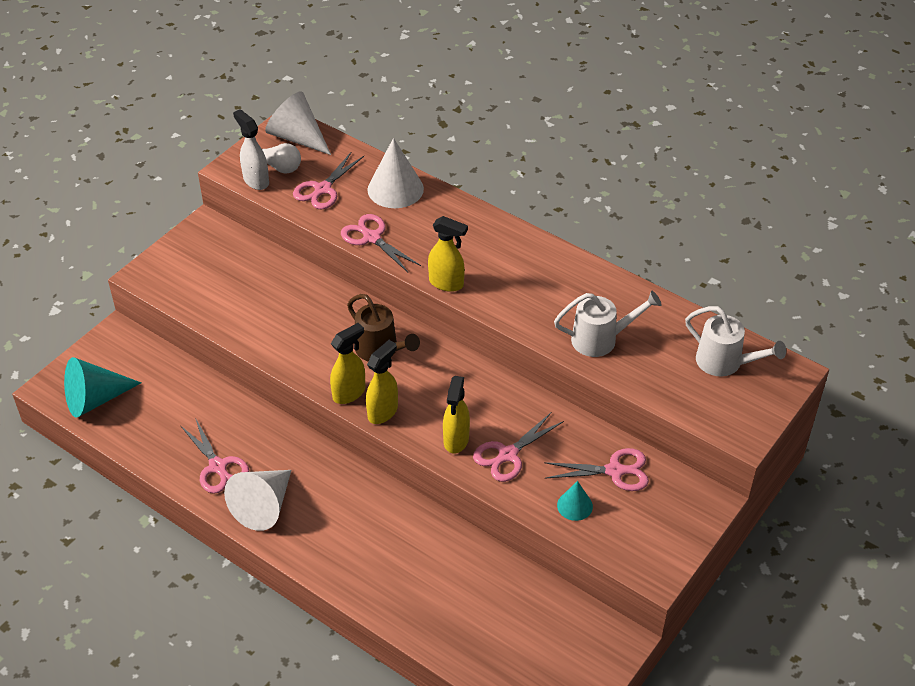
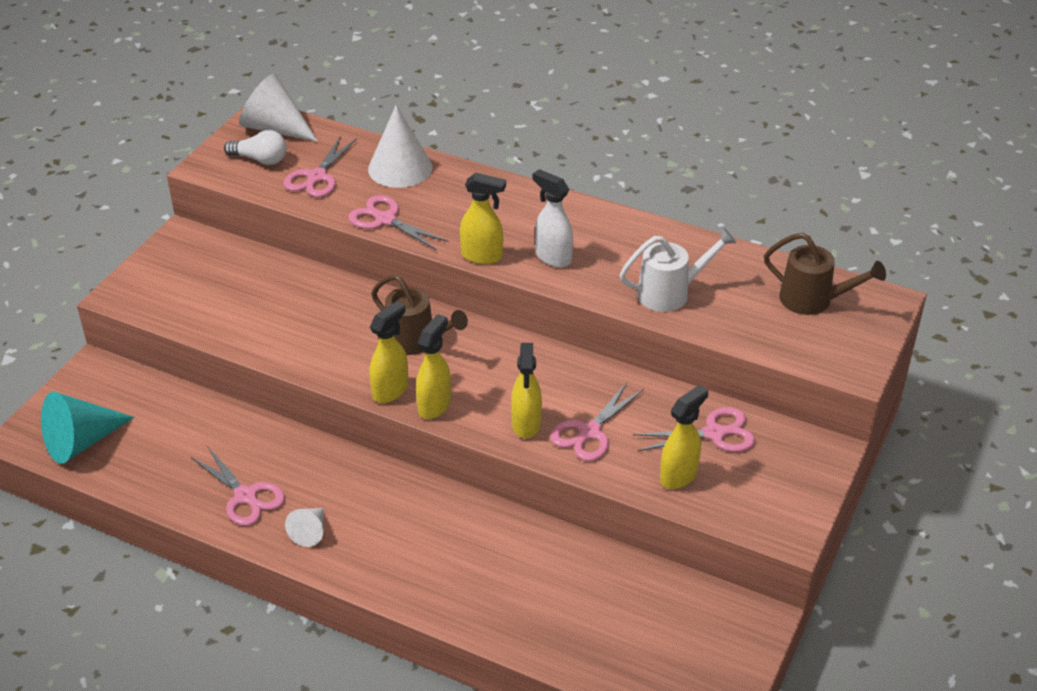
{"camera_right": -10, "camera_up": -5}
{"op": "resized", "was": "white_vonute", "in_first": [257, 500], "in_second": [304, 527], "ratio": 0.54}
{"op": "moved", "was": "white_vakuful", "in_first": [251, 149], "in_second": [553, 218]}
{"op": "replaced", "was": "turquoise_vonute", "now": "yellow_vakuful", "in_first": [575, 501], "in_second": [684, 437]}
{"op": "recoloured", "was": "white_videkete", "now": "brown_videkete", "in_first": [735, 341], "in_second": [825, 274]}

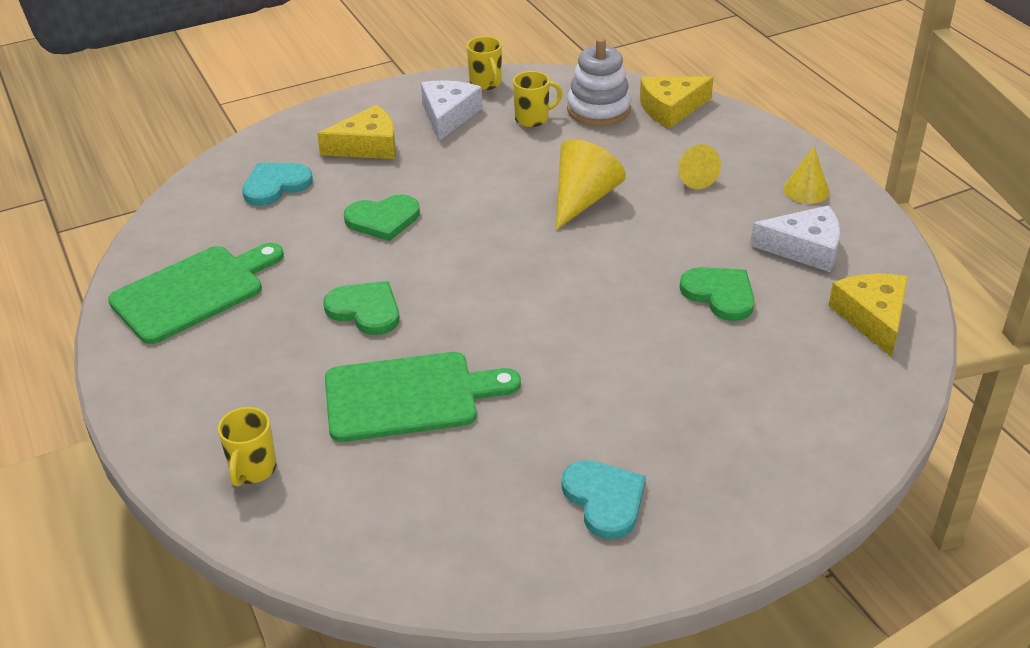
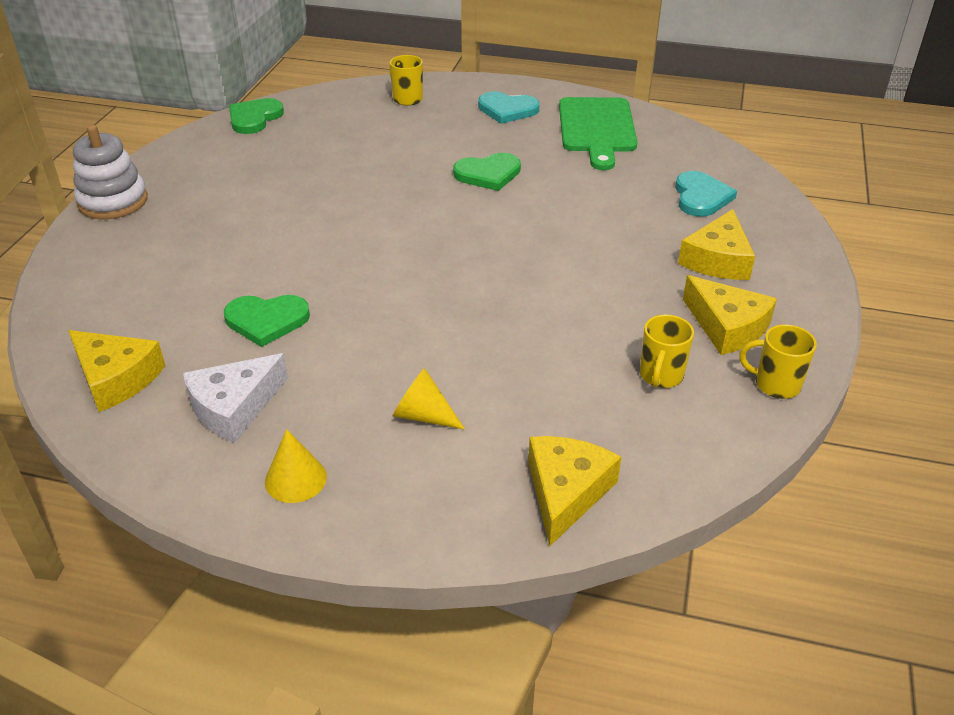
{"camera_right": 130, "camera_up": 0}
{"op": "moved", "was": "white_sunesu", "in_first": [599, 82], "in_second": [110, 172]}
{"op": "moved", "was": "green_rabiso", "in_first": [382, 218], "in_second": [256, 116]}
{"op": "moved", "was": "turquoise_rabiso", "in_first": [603, 499], "in_second": [509, 108]}
{"op": "recoloured", "was": "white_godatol", "now": "yellow_godatol", "in_first": [451, 110], "in_second": [730, 315]}
{"op": "removed", "was": "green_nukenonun", "in_first": [423, 397]}
{"op": "removed", "was": "yellow_vonute", "in_first": [591, 184]}

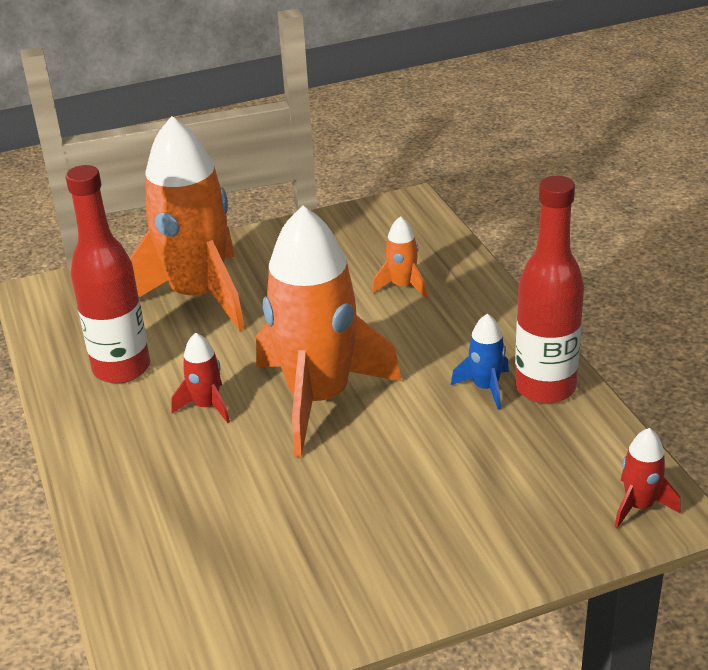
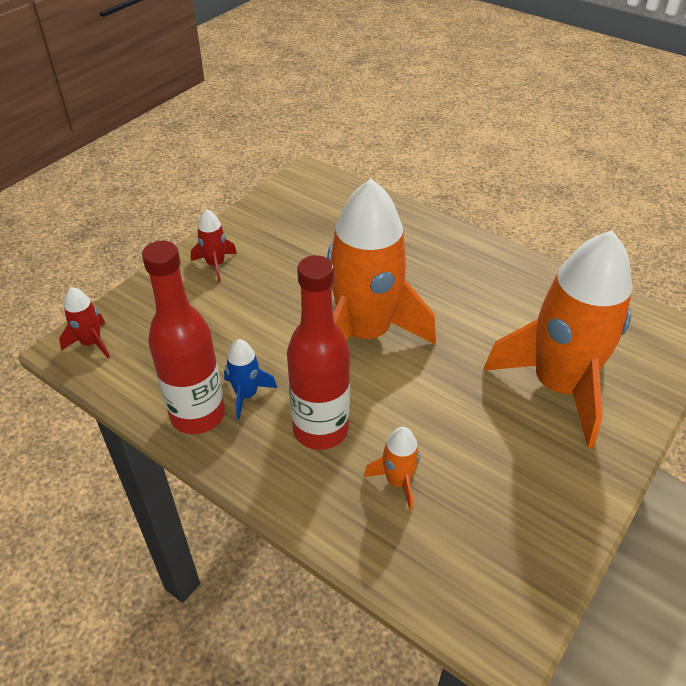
{"camera_right": 145, "camera_up": 10}
{"op": "moved", "was": "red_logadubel", "in_first": [200, 378], "in_second": [214, 245]}
{"op": "moved", "was": "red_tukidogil", "in_first": [107, 274], "in_second": [318, 352]}

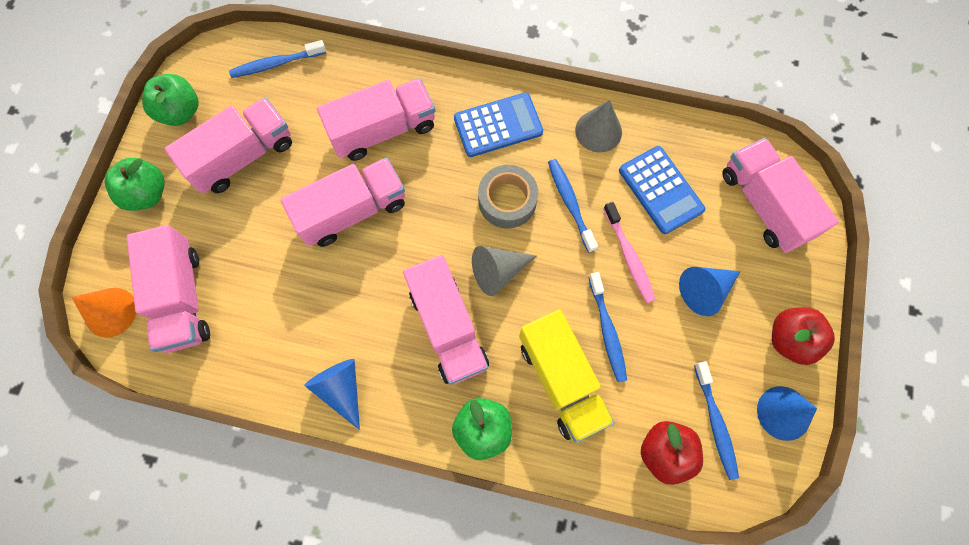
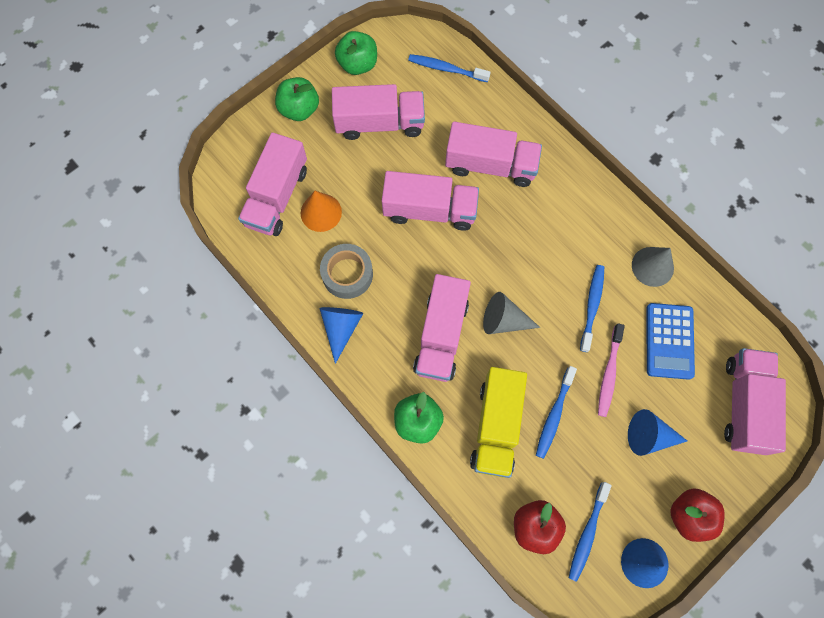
{"camera_right": 35, "camera_up": 0}
{"op": "moved", "was": "orange_vonute", "in_first": [104, 313], "in_second": [321, 211]}
{"op": "moved", "was": "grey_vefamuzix", "in_first": [508, 196], "in_second": [346, 271]}
{"op": "removed", "was": "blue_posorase", "in_first": [498, 124]}

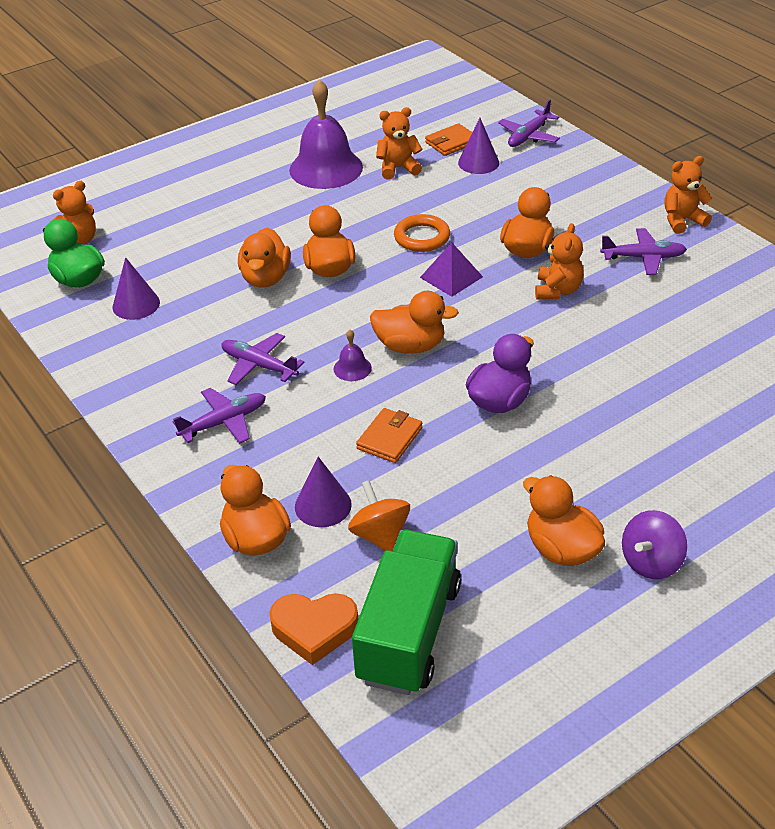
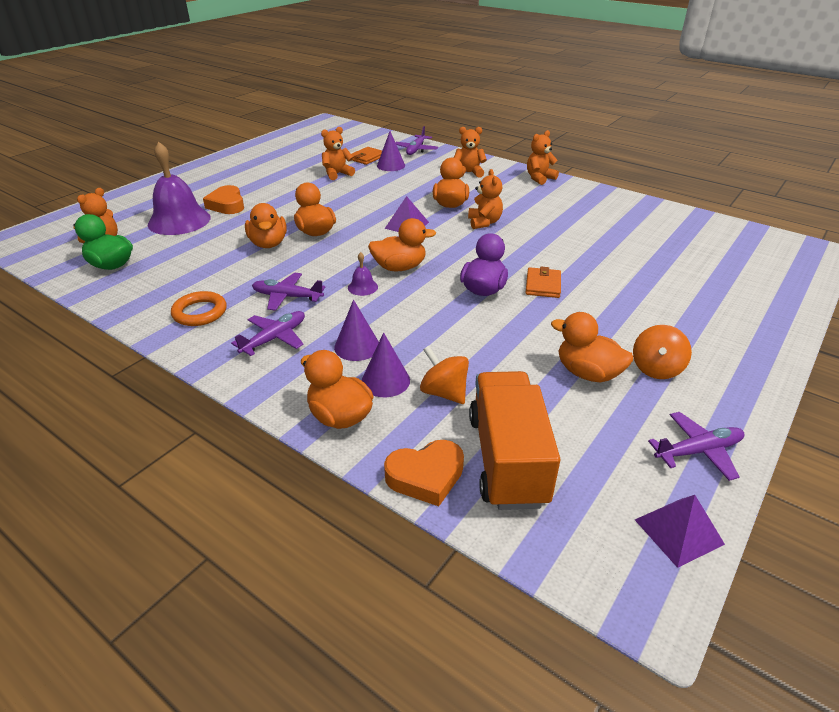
{"camera_right": -20, "camera_up": -5}
{"op": "moved", "was": "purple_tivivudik", "in_first": [326, 134], "in_second": [179, 188]}
{"op": "moved", "was": "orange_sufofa", "in_first": [422, 233], "in_second": [198, 308]}
{"op": "added", "now": "orange_rabiso", "in_second": [223, 199]}
{"op": "moved", "was": "purple_vonute", "in_first": [136, 288], "in_second": [356, 330]}
{"op": "added", "now": "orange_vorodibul", "in_second": [470, 152]}
{"op": "recoloured", "was": "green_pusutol", "now": "orange_pusutol", "in_first": [406, 612], "in_second": [514, 440]}
{"op": "moved", "was": "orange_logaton", "in_first": [389, 435], "in_second": [543, 282]}
{"op": "recoloured", "was": "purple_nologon", "now": "orange_nologon", "in_first": [654, 544], "in_second": [662, 352]}
{"op": "added", "now": "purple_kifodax", "in_second": [680, 531]}
{"op": "moved", "was": "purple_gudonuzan", "in_first": [643, 251], "in_second": [696, 446]}

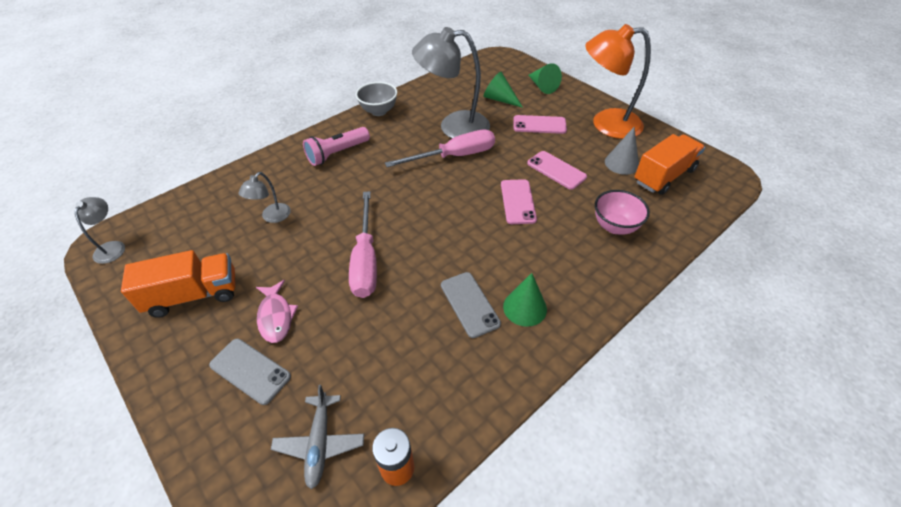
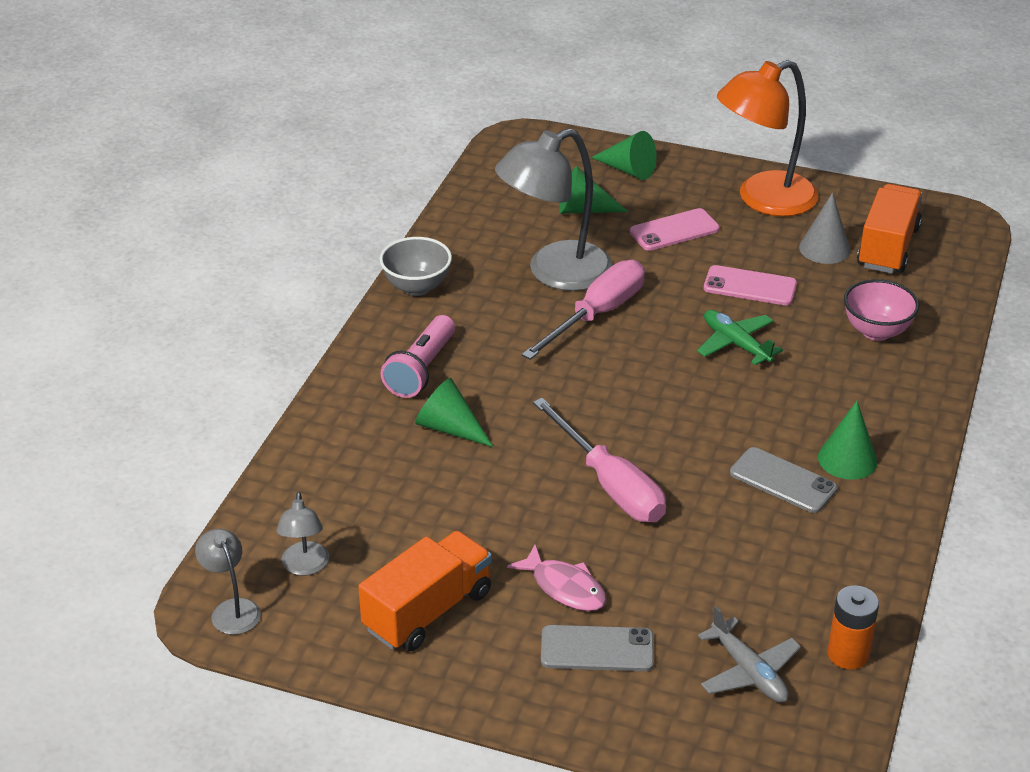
{"camera_right": -30, "camera_up": -10}
{"op": "moved", "was": "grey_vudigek", "in_first": [265, 197], "in_second": [302, 534]}
{"op": "added", "now": "green_vonute", "in_second": [454, 412]}
{"op": "replaced", "was": "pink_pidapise", "now": "green_gudonuzan", "in_first": [519, 201], "in_second": [740, 337]}

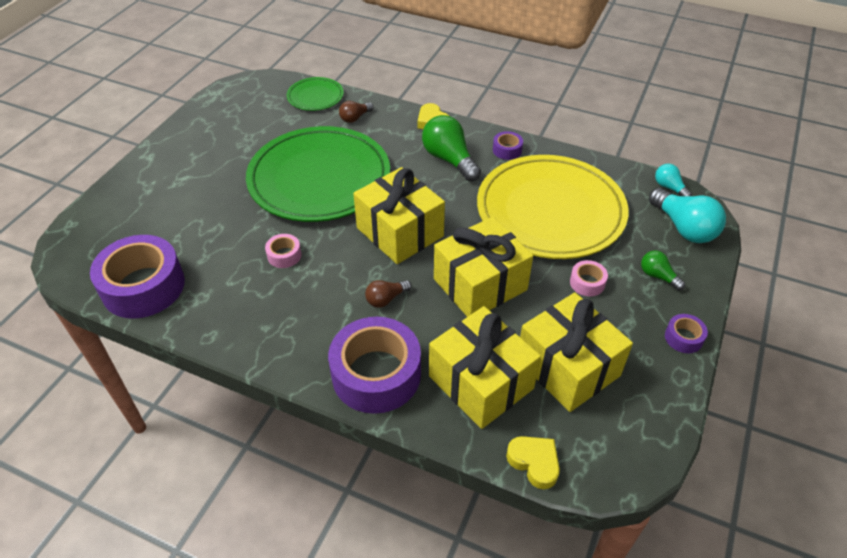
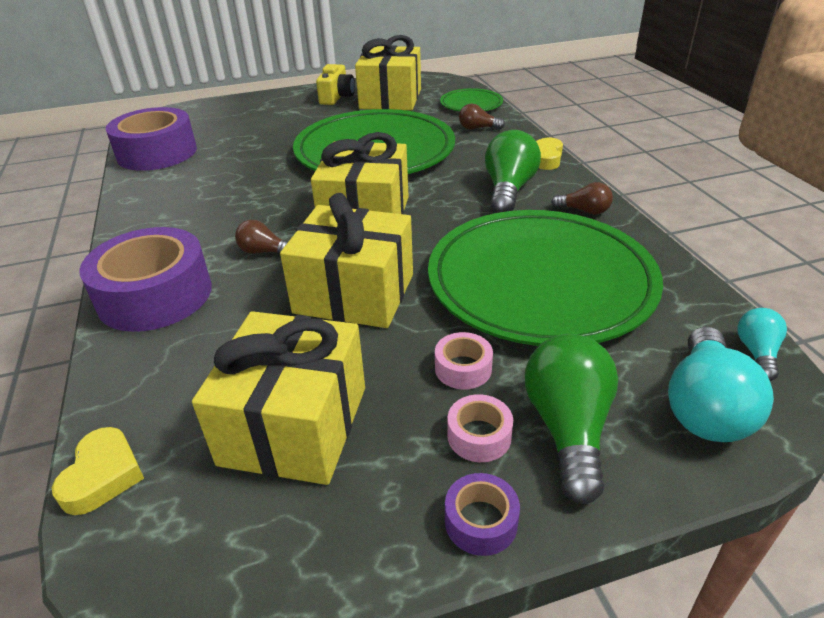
{"camera_right": 50, "camera_up": -10}
{"op": "added", "now": "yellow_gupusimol", "in_second": [335, 84]}
{"op": "moved", "was": "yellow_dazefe", "in_first": [485, 367], "in_second": [388, 72]}
{"op": "recoloured", "was": "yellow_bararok", "now": "green_bararok", "in_first": [553, 207], "in_second": [545, 278]}
{"op": "moved", "was": "pink_vefamuzix", "in_first": [283, 251], "in_second": [480, 428]}
{"op": "resized", "was": "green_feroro", "in_first": [663, 270], "in_second": [571, 419], "ratio": 1.86}
{"op": "replaced", "was": "purple_vefamuzix", "now": "brown_feroro", "in_first": [508, 145], "in_second": [582, 198]}

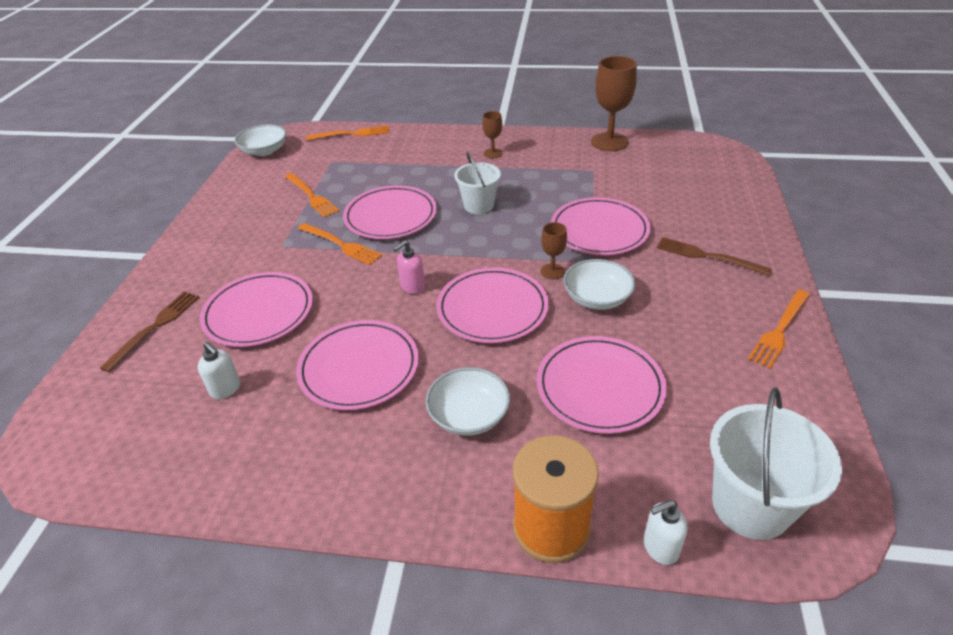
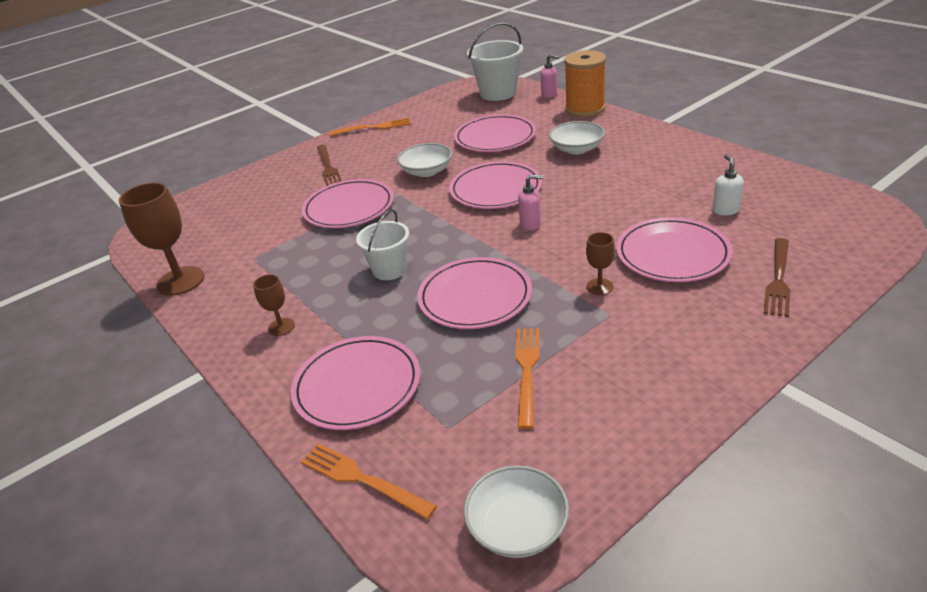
{"camera_right": -135, "camera_up": -5}
{"op": "moved", "was": "pink_bararok", "in_first": [357, 365], "in_second": [355, 383]}
{"op": "recoloured", "was": "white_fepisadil", "now": "pink_fepisadil", "in_first": [665, 532], "in_second": [549, 76]}
{"op": "moved", "was": "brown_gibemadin", "in_first": [554, 250], "in_second": [600, 263]}
{"op": "turned", "was": "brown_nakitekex", "in_first": [149, 331], "in_second": [777, 277], "clockwise": -45}
{"op": "removed", "was": "orange_nakitekex", "in_first": [340, 244]}

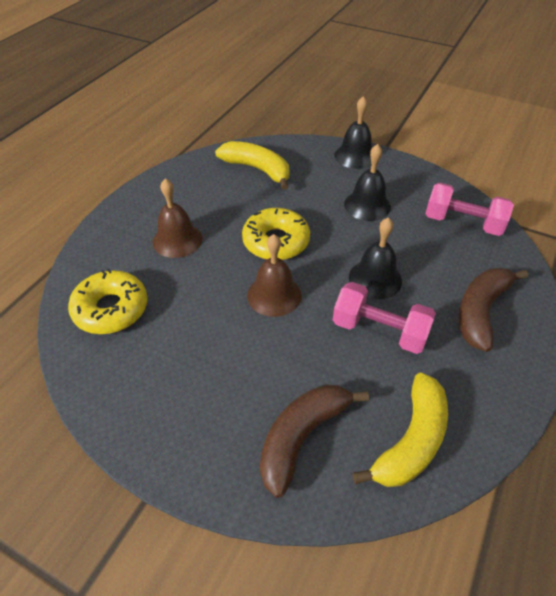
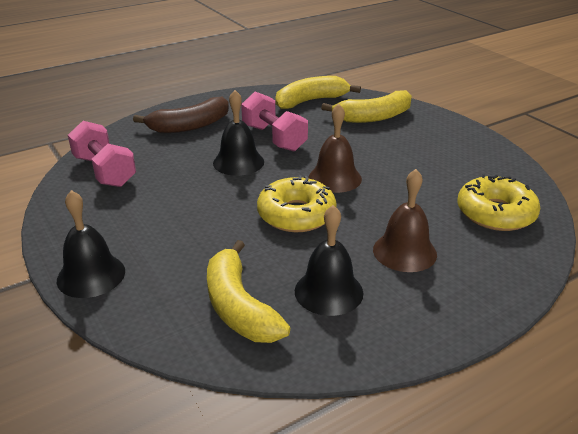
{"camera_right": -150, "camera_up": -15}
{"op": "moved", "was": "black_tivivudik", "in_first": [367, 182], "in_second": [329, 260]}
{"op": "recoloured", "was": "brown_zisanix", "now": "yellow_zisanix", "in_first": [314, 441], "in_second": [366, 106]}

